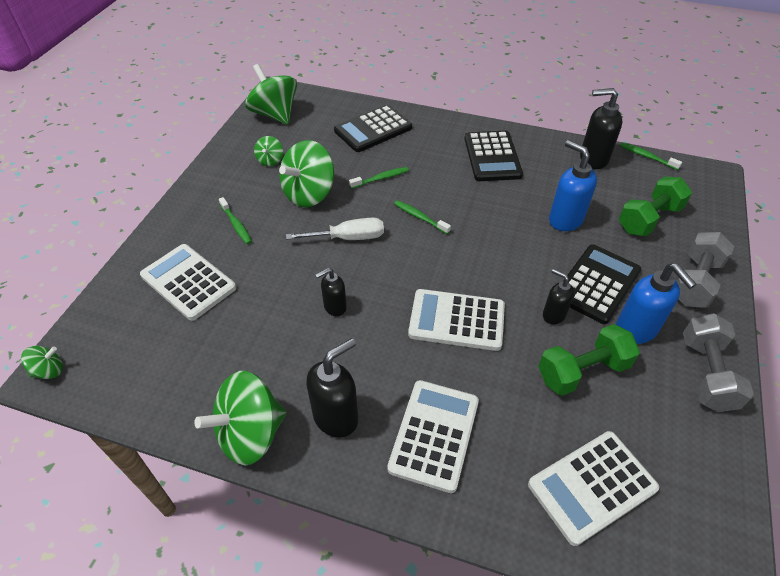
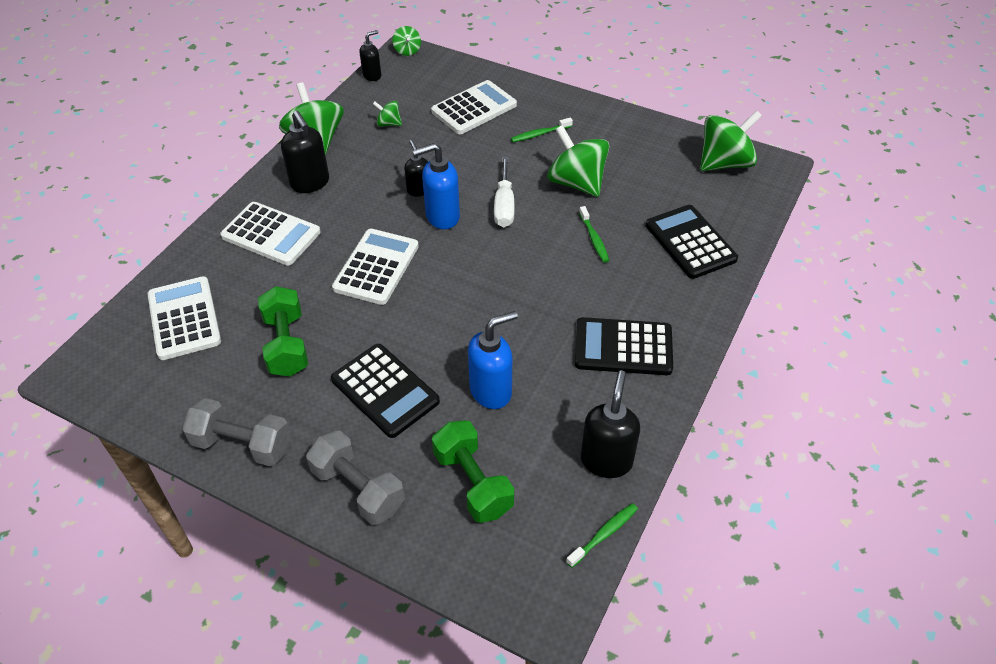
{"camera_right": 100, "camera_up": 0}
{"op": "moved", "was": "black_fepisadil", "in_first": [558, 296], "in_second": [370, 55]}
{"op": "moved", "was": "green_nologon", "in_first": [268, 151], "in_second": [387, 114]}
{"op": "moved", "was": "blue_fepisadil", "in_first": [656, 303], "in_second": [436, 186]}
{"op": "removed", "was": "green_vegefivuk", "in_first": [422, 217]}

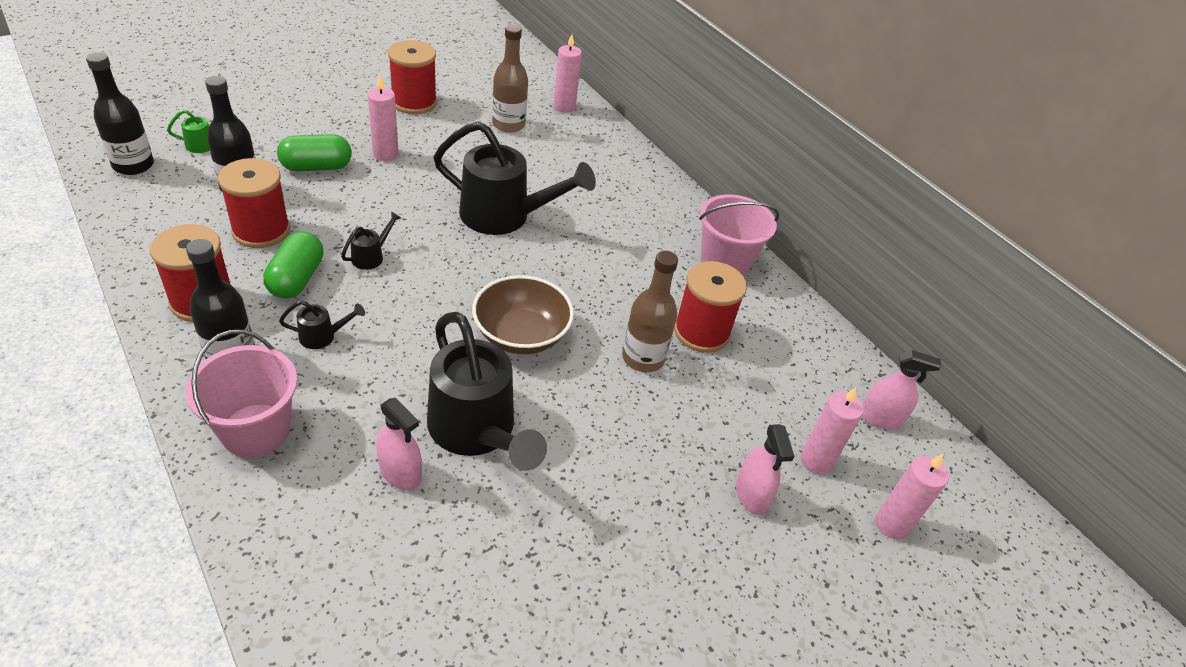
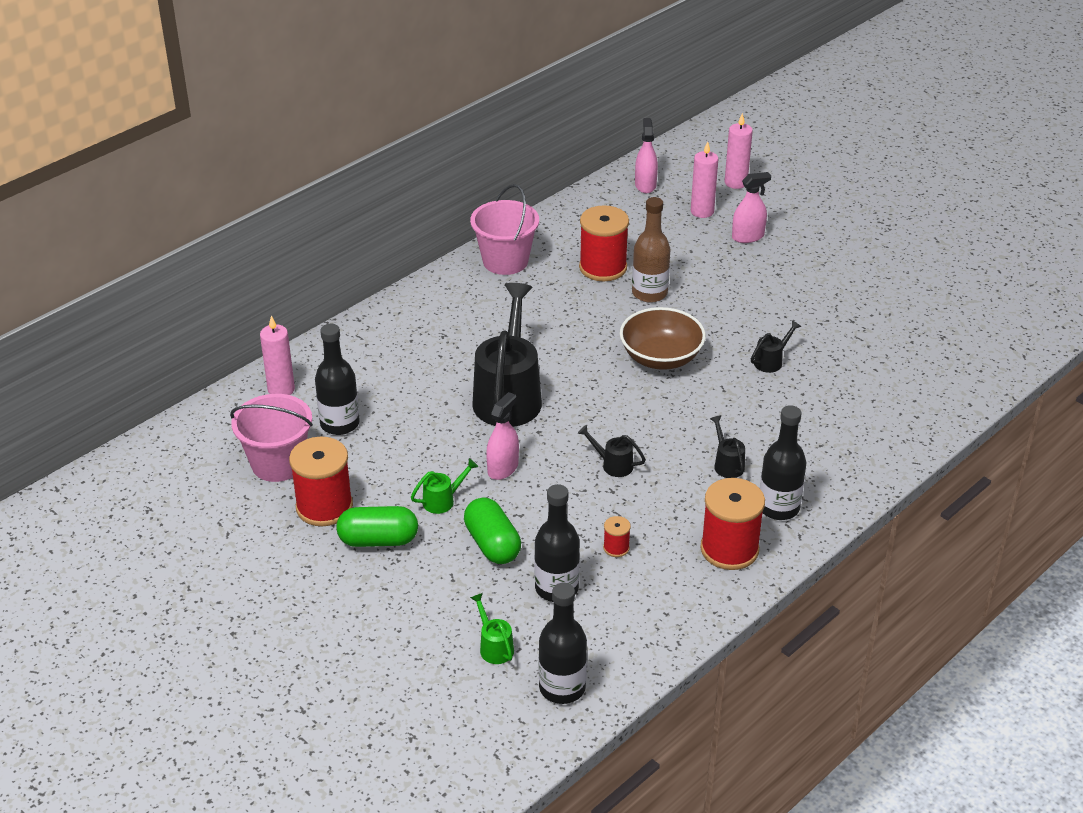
{"camera_right": -95, "camera_up": -5}
{"op": "moved", "was": "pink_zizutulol", "in_first": [241, 394], "in_second": [271, 438]}
{"op": "recoloured", "was": "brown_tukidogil", "now": "black_tukidogil", "in_first": [510, 78], "in_second": [337, 379]}
{"op": "moved", "was": "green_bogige", "in_first": [293, 265], "in_second": [377, 526]}
{"op": "replaced", "was": "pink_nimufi", "now": "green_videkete", "in_first": [383, 118], "in_second": [444, 486]}
{"op": "moved", "was": "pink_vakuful", "in_first": [399, 444], "in_second": [502, 436]}
{"op": "resized", "was": "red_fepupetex", "in_first": [254, 203], "in_second": [617, 536], "ratio": 0.45}
{"op": "resized", "was": "black_videkete", "in_first": [487, 391], "in_second": [776, 346], "ratio": 0.42}

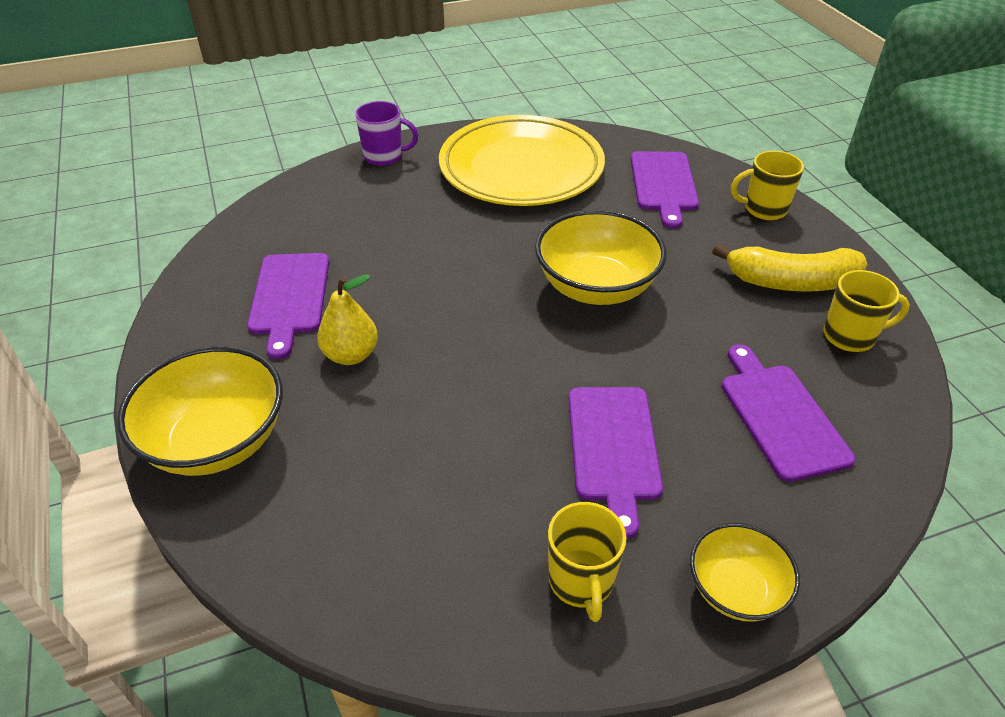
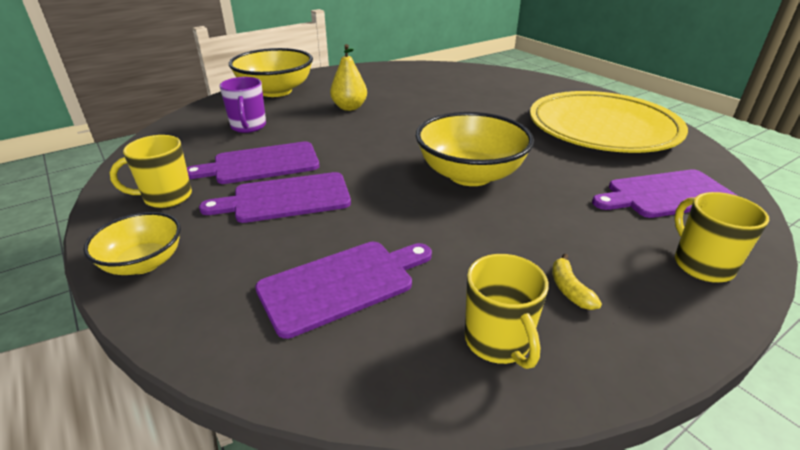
{"camera_right": 75, "camera_up": -10}
{"op": "moved", "was": "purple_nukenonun", "in_first": [288, 306], "in_second": [253, 162]}
{"op": "moved", "was": "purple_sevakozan", "in_first": [386, 133], "in_second": [243, 105]}
{"op": "resized", "was": "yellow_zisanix", "in_first": [789, 268], "in_second": [577, 282], "ratio": 0.42}

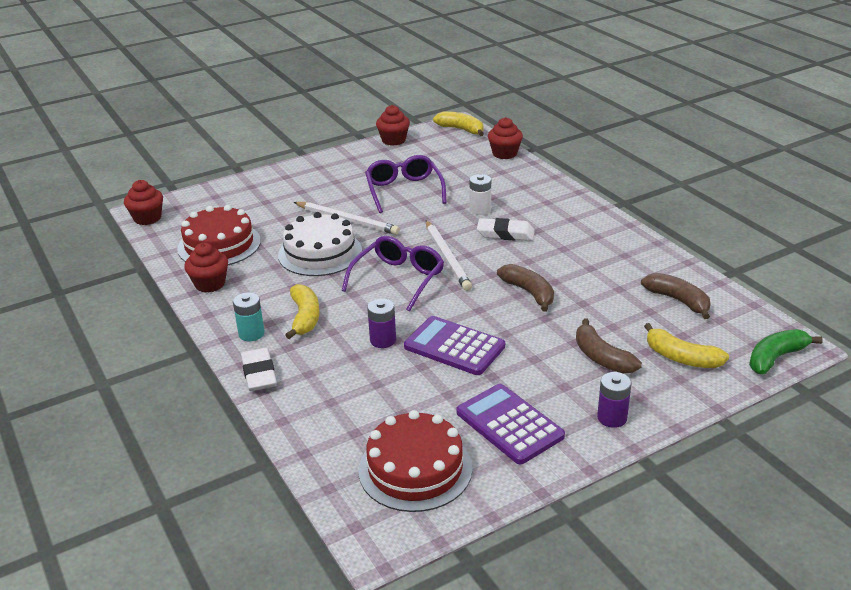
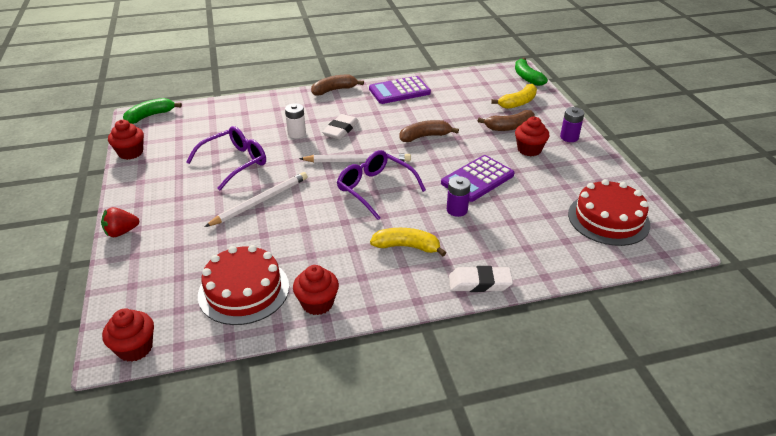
{"camera_right": -75, "camera_up": 5}
{"op": "added", "now": "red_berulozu", "in_second": [120, 222]}
{"op": "recoloured", "was": "yellow_zisanix", "now": "green_zisanix", "in_first": [458, 123], "in_second": [152, 111]}
{"op": "turned", "was": "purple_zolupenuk", "in_first": [405, 184], "in_second": [226, 158], "clockwise": 135}
{"op": "moved", "was": "brown_zisanix", "in_first": [676, 296], "in_second": [337, 85]}
{"op": "moved", "was": "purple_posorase", "in_first": [511, 424], "in_second": [400, 90]}
{"op": "moved", "was": "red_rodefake", "in_first": [505, 138], "in_second": [532, 136]}
{"op": "removed", "was": "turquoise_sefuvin", "in_first": [249, 316]}
{"op": "removed", "was": "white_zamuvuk", "in_first": [320, 244]}

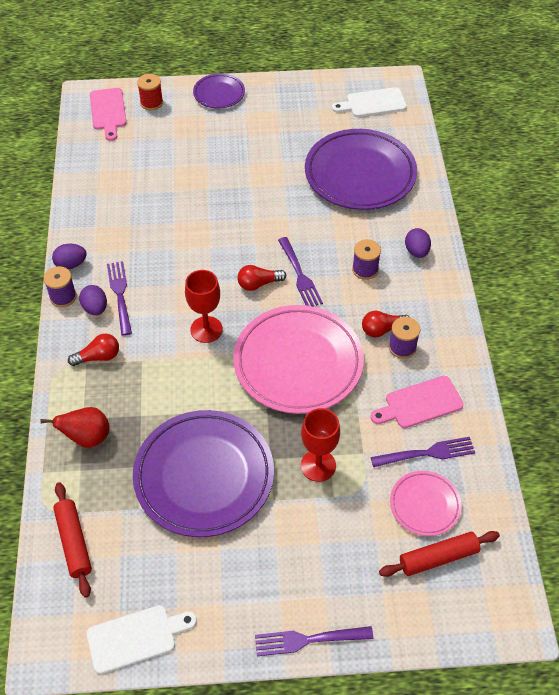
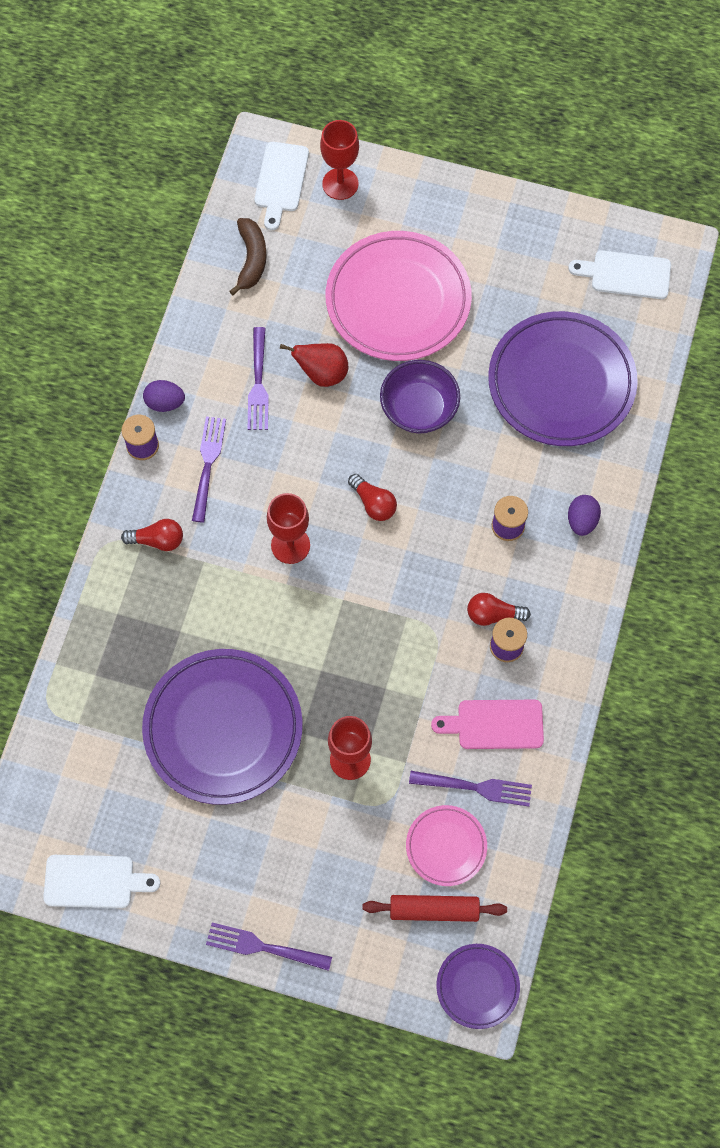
{"camera_right": 20, "camera_up": 15}
{"op": "added", "now": "brown_zisanix", "in_second": [248, 256]}
{"op": "moved", "was": "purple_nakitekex", "in_first": [300, 272], "in_second": [258, 378]}
{"op": "recoloured", "was": "pink_nukenonun", "now": "white_nukenonun", "in_first": [108, 114], "in_second": [282, 186]}
{"op": "moved", "was": "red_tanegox", "in_first": [75, 427], "in_second": [314, 365]}
{"op": "replaced", "was": "red_fepupetex", "now": "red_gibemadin", "in_first": [150, 92], "in_second": [339, 160]}
{"op": "moved", "was": "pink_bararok", "in_first": [298, 359], "in_second": [399, 296]}
{"op": "turned", "was": "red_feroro", "in_first": [261, 278], "in_second": [372, 497], "clockwise": -135}
{"op": "added", "now": "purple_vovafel", "in_second": [420, 396]}
{"op": "moved", "was": "purple_bararok", "in_first": [219, 91], "in_second": [478, 986]}
{"op": "removed", "was": "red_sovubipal", "in_first": [72, 540]}
{"op": "removed", "was": "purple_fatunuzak", "in_first": [93, 300]}

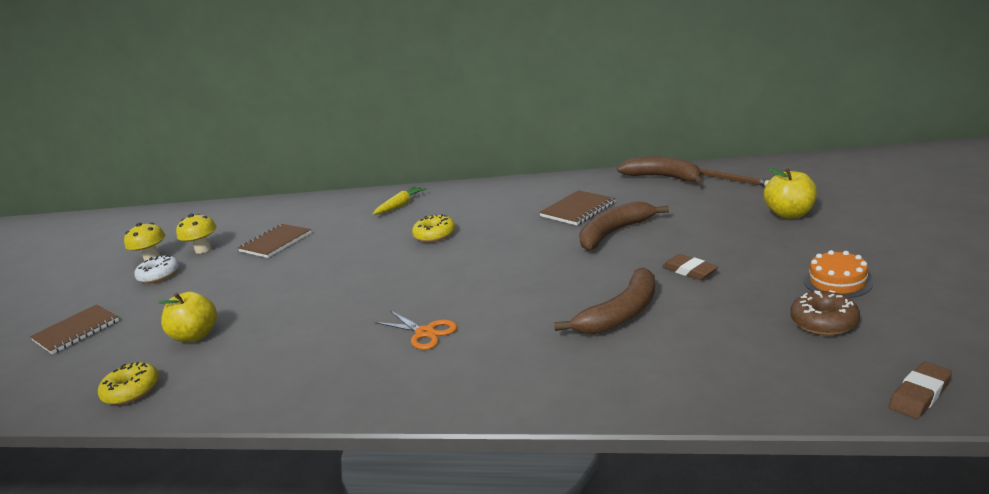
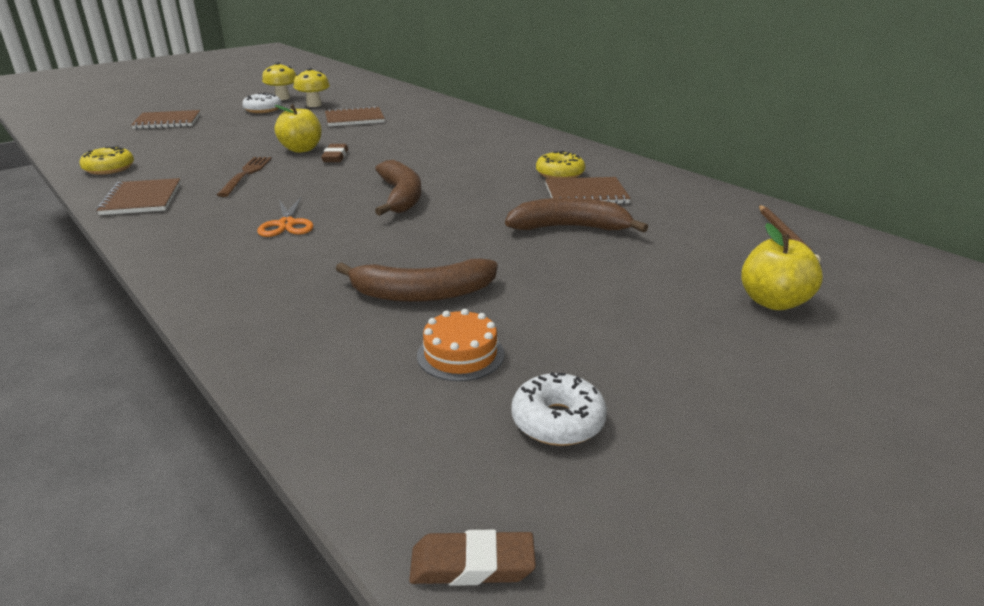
{"camera_right": 35, "camera_up": 5}
{"op": "added", "now": "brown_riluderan", "in_second": [139, 196]}
{"op": "added", "now": "brown_nakitekex", "in_second": [244, 177]}
{"op": "moved", "was": "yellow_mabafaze", "in_first": [187, 317], "in_second": [298, 128]}
{"op": "moved", "was": "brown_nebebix", "in_first": [690, 267], "in_second": [334, 153]}
{"op": "moved", "was": "brown_zisanix", "in_first": [660, 170], "in_second": [398, 188]}
{"op": "moved", "was": "orange_zamuvuk", "in_first": [838, 274], "in_second": [461, 345]}
{"op": "recoloured", "was": "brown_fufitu", "now": "white_fufitu", "in_first": [825, 312], "in_second": [559, 409]}
{"op": "moved", "was": "yellow_fufitu", "in_first": [433, 228], "in_second": [560, 165]}
{"op": "removed", "was": "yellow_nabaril", "in_first": [399, 200]}

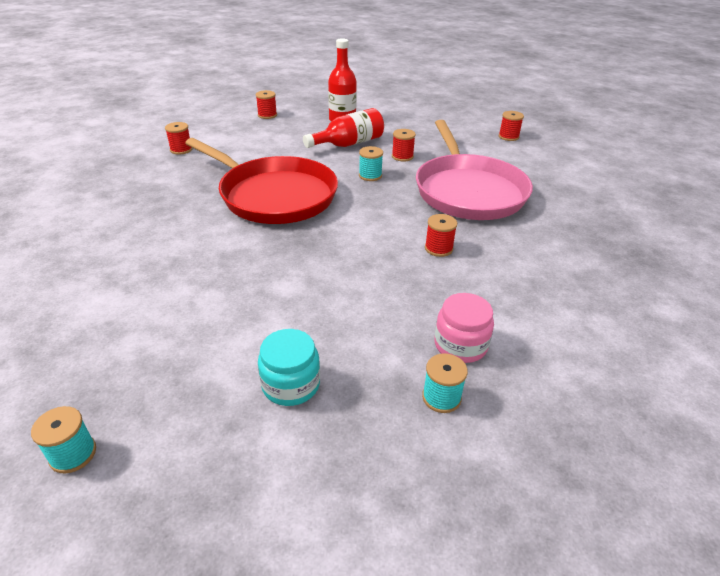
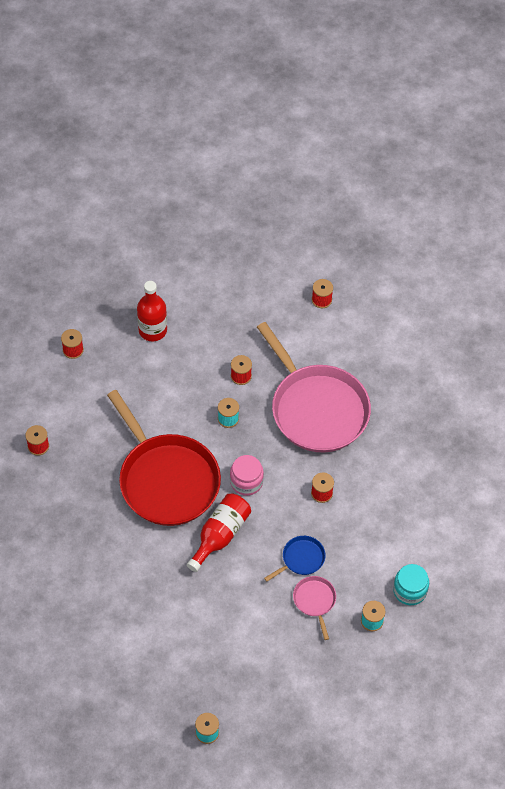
{"camera_right": -25, "camera_up": 20}
{"op": "turned", "was": "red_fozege", "in_first": [261, 181], "in_second": [164, 458], "clockwise": 45}
{"op": "moved", "was": "red_tukidogil", "in_first": [343, 128], "in_second": [219, 533]}
{"op": "moved", "was": "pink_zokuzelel", "in_first": [464, 328], "in_second": [247, 475]}
{"op": "added", "now": "blue_fozege", "in_second": [295, 559]}
{"op": "added", "now": "pink_fozege", "in_second": [314, 608]}
{"op": "moved", "was": "turquoise_zokuzelel", "in_first": [289, 367], "in_second": [411, 584]}

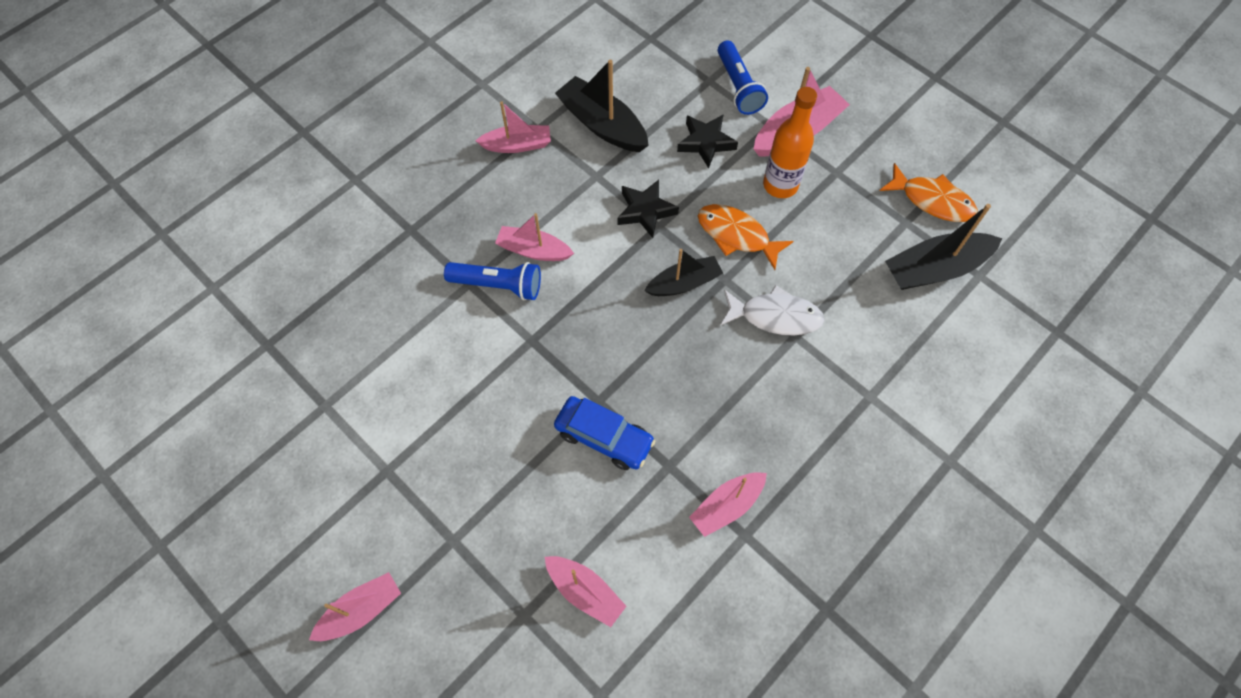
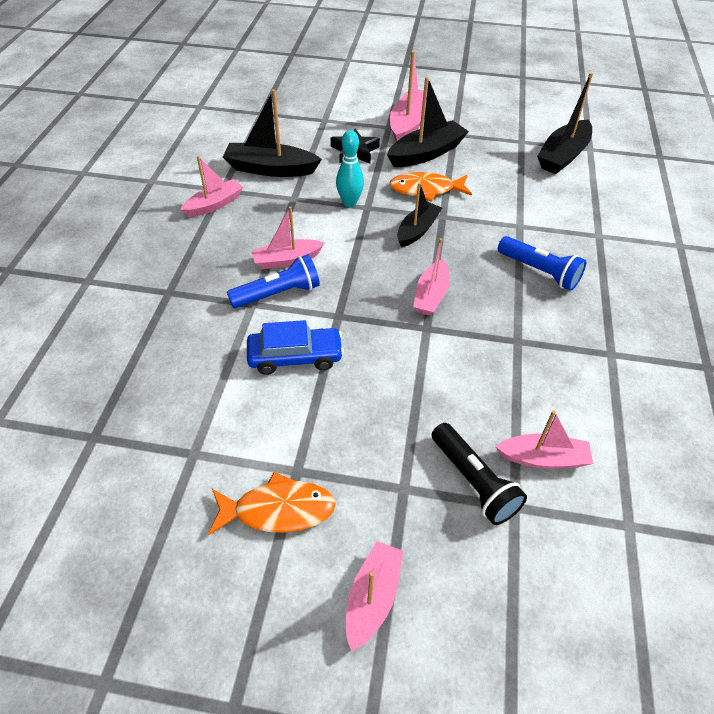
{"camera_right": -35, "camera_up": -15}
{"op": "moved", "was": "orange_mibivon", "in_first": [928, 192], "in_second": [272, 504]}
{"op": "moved", "was": "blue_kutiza", "in_first": [604, 433], "in_second": [295, 347]}
{"op": "replaced", "was": "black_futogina", "now": "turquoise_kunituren", "in_first": [648, 209], "in_second": [350, 168]}
{"op": "replaced", "was": "orange_tukidogil", "now": "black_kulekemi", "in_first": [790, 142], "in_second": [428, 122]}
{"op": "moved", "was": "pink_kulekemi", "in_first": [728, 504], "in_second": [431, 277]}
{"op": "added", "now": "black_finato", "in_second": [479, 474]}
{"op": "moved", "was": "blue_finato", "in_first": [743, 77], "in_second": [542, 263]}
{"op": "removed", "was": "white_mibivon", "in_first": [772, 310]}

